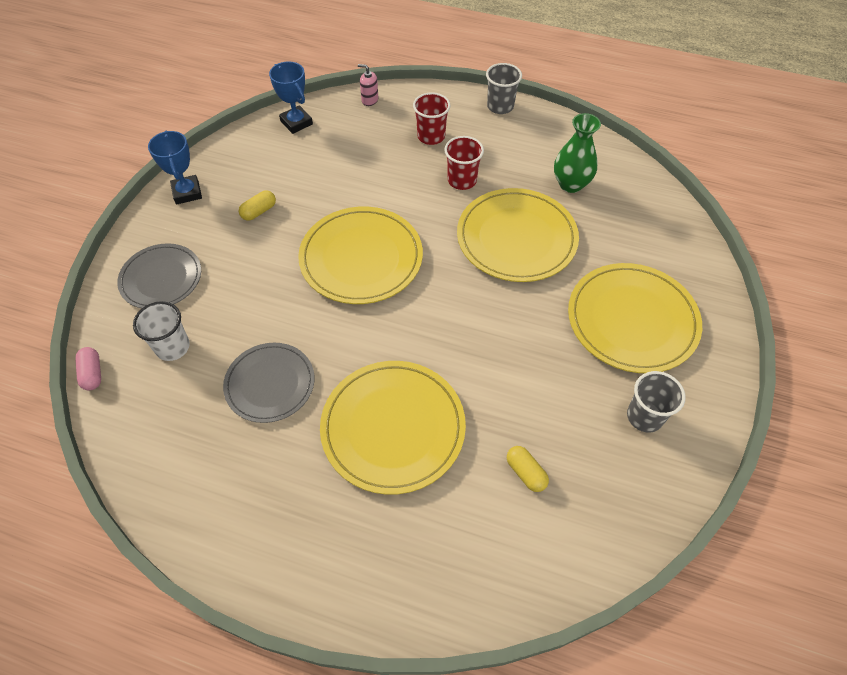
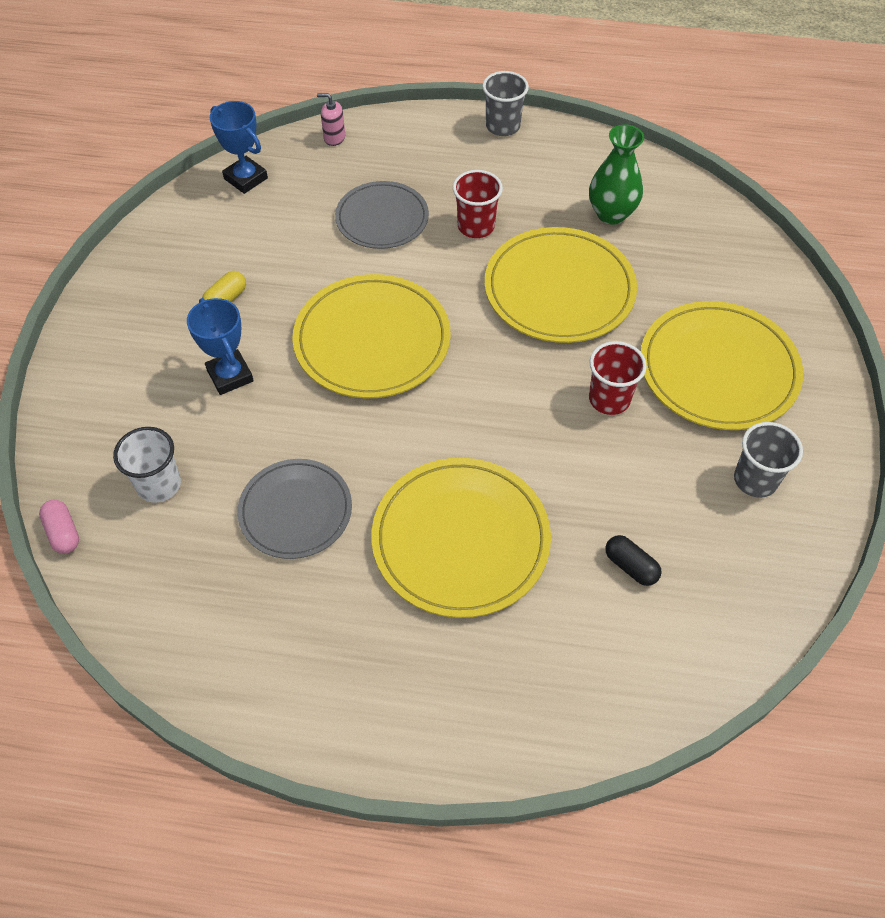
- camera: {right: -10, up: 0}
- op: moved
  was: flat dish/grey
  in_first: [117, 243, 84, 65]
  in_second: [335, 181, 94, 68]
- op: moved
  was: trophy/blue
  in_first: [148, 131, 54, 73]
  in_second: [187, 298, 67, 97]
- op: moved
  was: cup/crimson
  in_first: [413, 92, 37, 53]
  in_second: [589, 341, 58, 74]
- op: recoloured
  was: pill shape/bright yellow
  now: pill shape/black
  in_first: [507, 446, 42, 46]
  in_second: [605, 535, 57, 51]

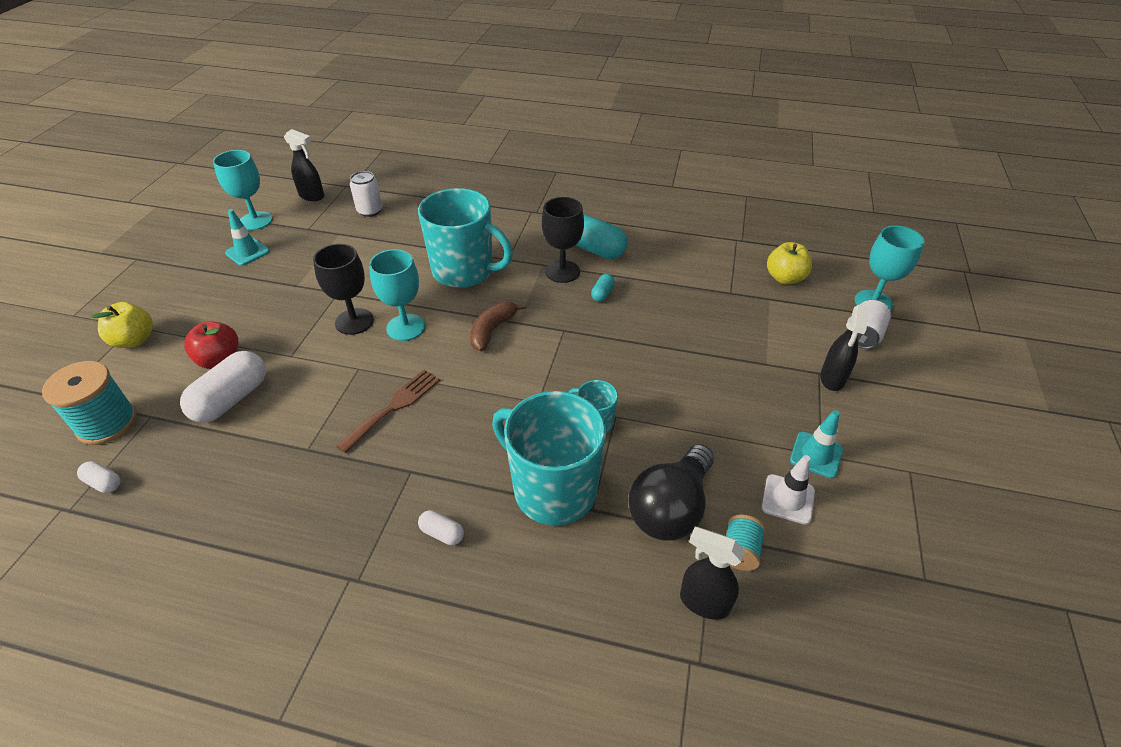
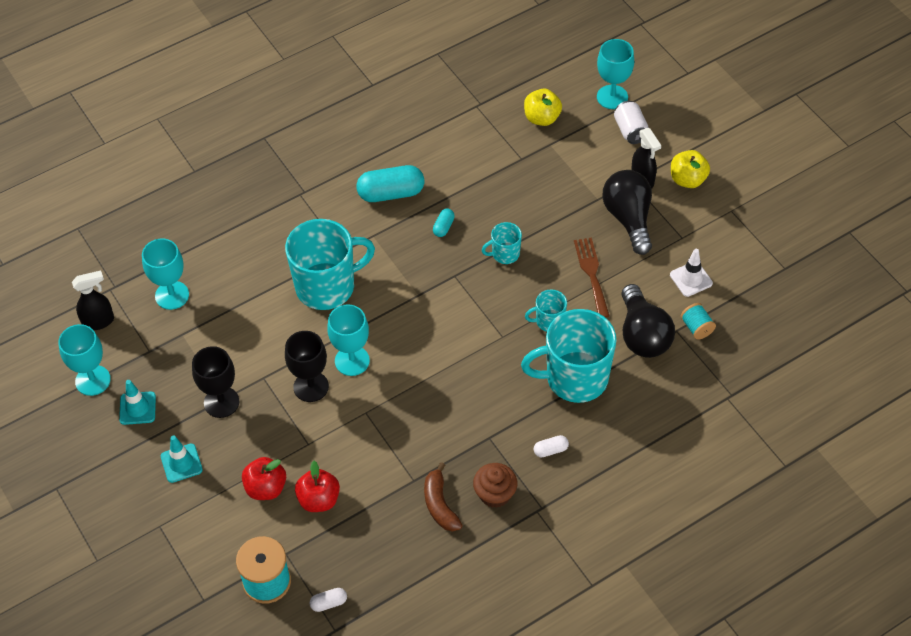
- camera: {right: -45, up: 10}
- op: removed
  was: sprayer/black
  in_first: [680, 527, 65, 93]
- op: added
  now: fairy cake/dark brown
  in_second: [473, 463, 44, 45]
- op: added
  now: mug/teal
  in_second: [482, 222, 40, 42]
- op: added
  now: lightbulb/black
  in_second: [602, 170, 50, 85]
- op: moved
  was: apple fruit/bright yellow
  in_first: [91, 302, 62, 46]
  in_second: [671, 150, 39, 38]
- op: moved
  was: dinner fork/dark brown
  in_first: [336, 369, 104, 84]
  in_second: [574, 238, 36, 80]
- op: moved
  was: banana/dark brown
  in_first: [470, 302, 57, 50]
  in_second: [424, 462, 39, 70]
- op: moved
  was: chalice/black
  in_first: [542, 197, 42, 86]
  in_second: [192, 346, 47, 72]
- op: moved
  was: traffic cone/teal
  in_first: [790, 410, 53, 68]
  in_second: [161, 435, 42, 48]
- op: replaced
  was: pill shape/white
  now: apple fruit/crimson
  in_first: [180, 351, 86, 72]
  in_second: [295, 461, 45, 51]
- op: replaced
  was: can/white
  now: chalice/teal
  in_first: [350, 171, 33, 46]
  in_second: [142, 239, 47, 71]
- op: turned
  was: pill shape/teal
  in_first: [591, 274, 24, 28]
  in_second: [433, 209, 22, 28]
  clockwise: 45

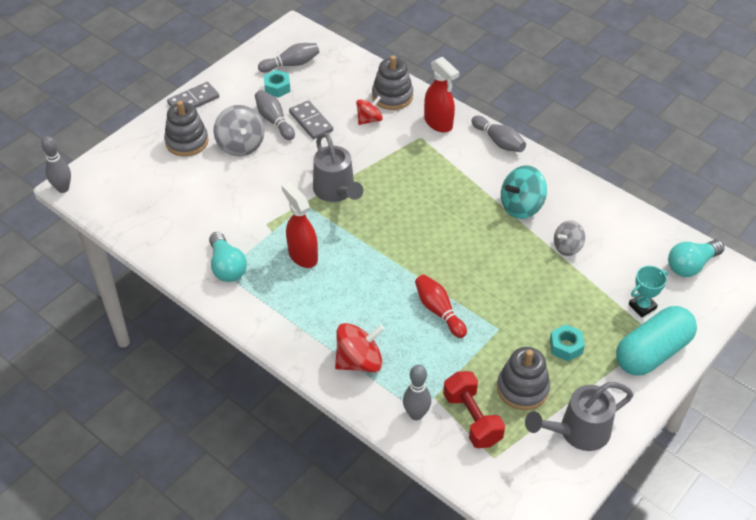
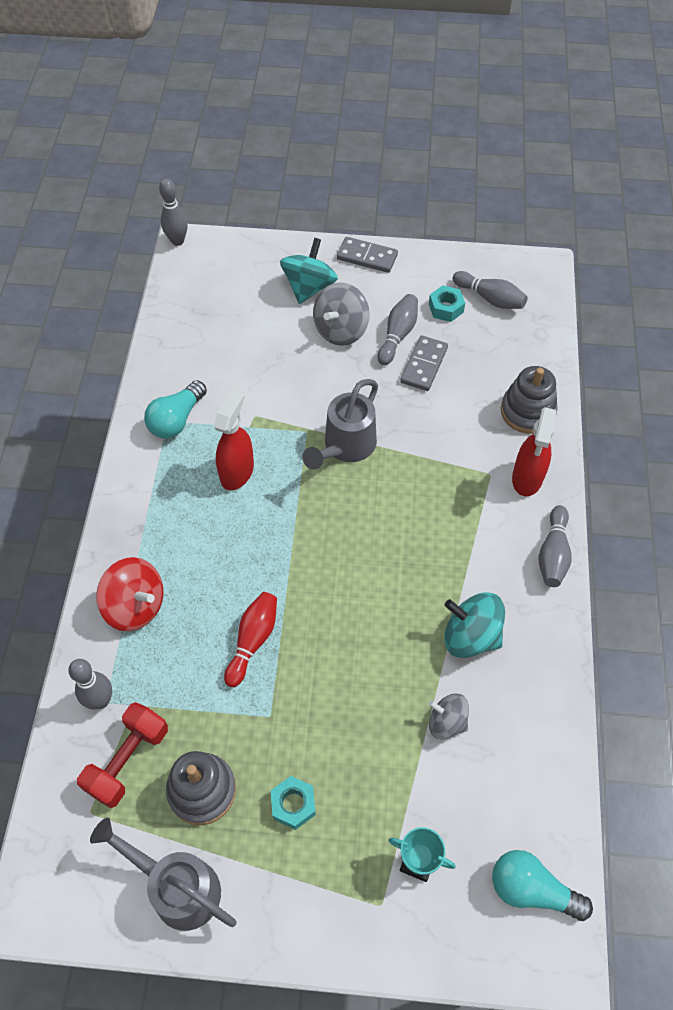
- camera: {right: 55, up: 10}
- op: removed
  was: spinning top/crimson
  in_first: [356, 96, 27, 29]
- op: removed
  was: pill shape/teal
  in_first: [616, 306, 81, 70]
- op: replaced
  was: stacking toy/grey
  now: spinning top/teal
  in_first: [164, 101, 44, 56]
  in_second: [280, 238, 58, 66]

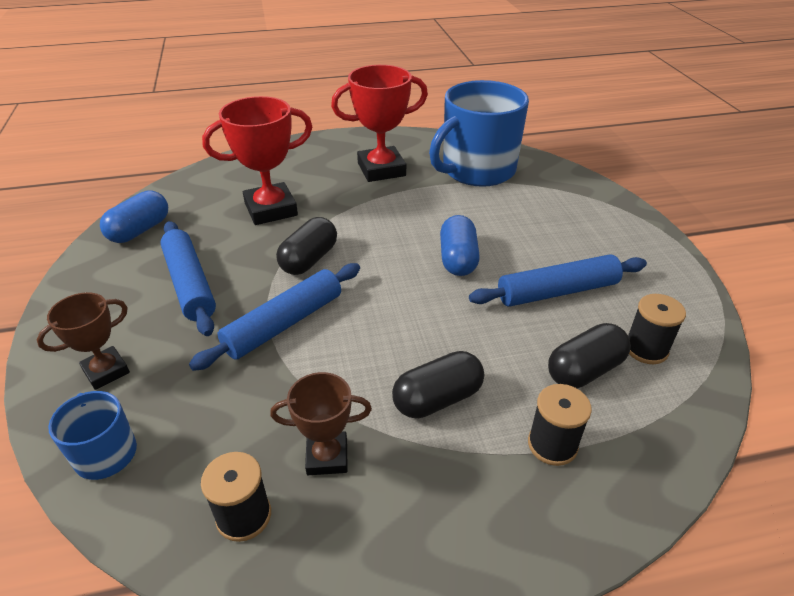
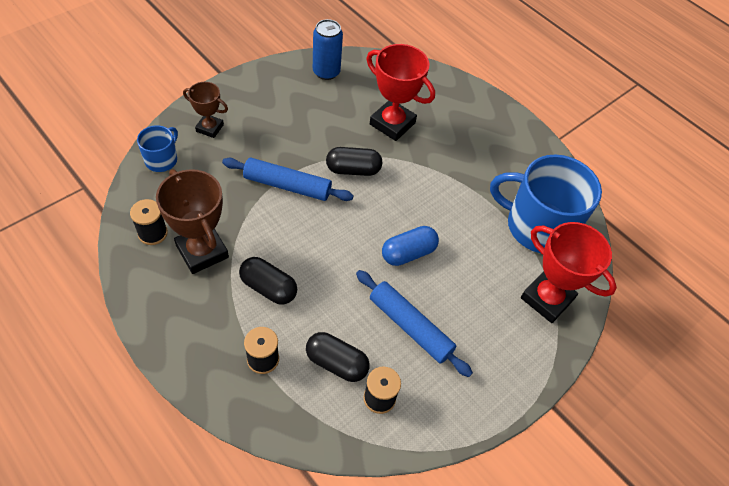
- camera: {right: 55, up: 15}
- op: removed
  was: pastry roller/blue
  in_first: [160, 221, 56, 115]
- op: moved
  was: trophy/crimson
  in_first: [331, 65, 97, 117]
  in_second: [521, 222, 96, 101]
- op: replaced
  was: pill shape/blue
  now: can/blue
  in_first: [100, 190, 68, 53]
  in_second: [313, 19, 30, 61]
- op: resized
  was: trophy/dark brown
  in_first: [270, 372, 102, 103]
  in_second: [156, 169, 73, 105]
  ratio: 1.71

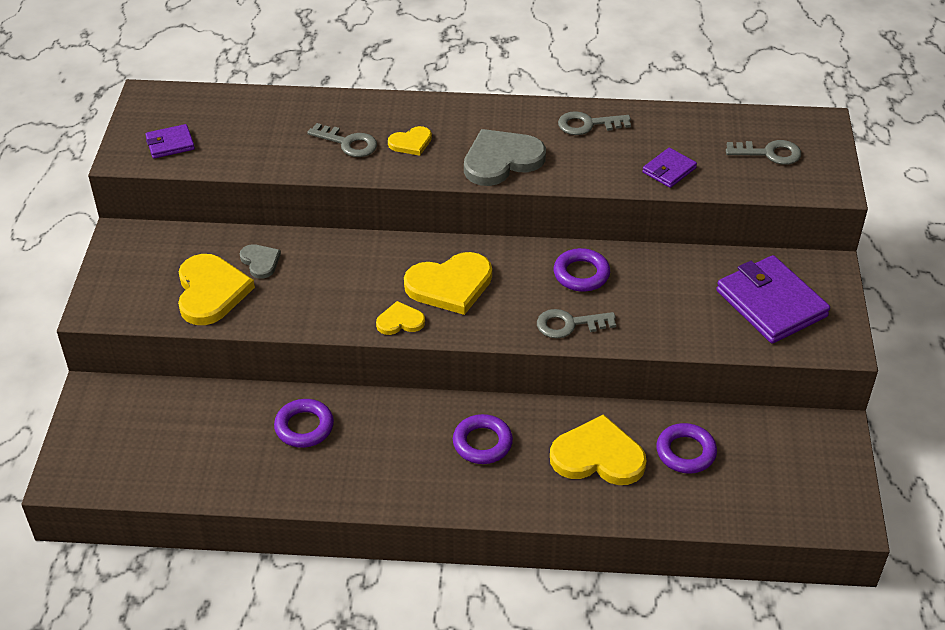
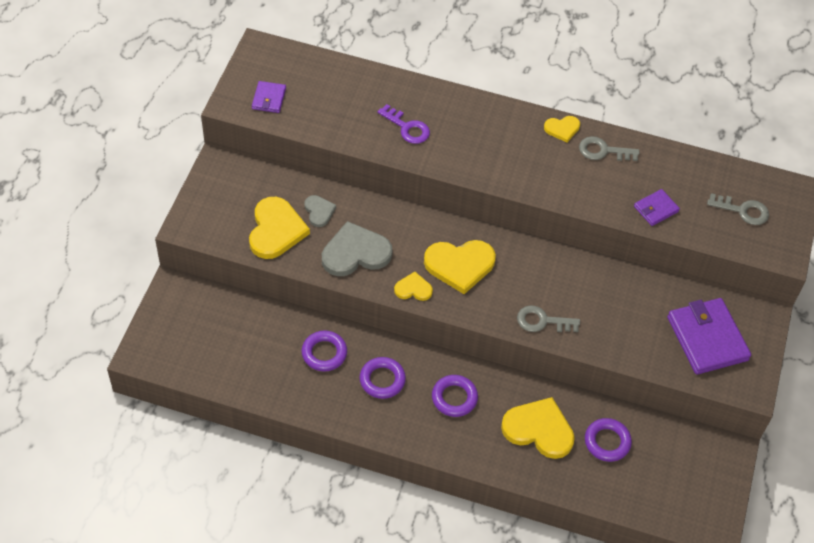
- camera: {right: 10, up: 10}
- op: moved
  was: heart shape/bright yellow
  in_first: [388, 126, 44, 30]
  in_second: [544, 116, 36, 26]
- op: moved
  was: heart shape/grey
  in_first: [464, 129, 82, 57]
  in_second: [322, 221, 71, 55]
- op: moved
  was: ring/royal purple
  in_first: [554, 248, 56, 44]
  in_second: [359, 357, 47, 42]
- op: recoloured
  was: door key/grey
  now: door key/royal purple
  in_first: [307, 123, 70, 34]
  in_second: [377, 104, 53, 40]
- op: turned
  was: card wallet/royal purple
  in_first: [145, 124, 50, 34]
  in_second: [252, 81, 34, 32]
  clockwise: -75

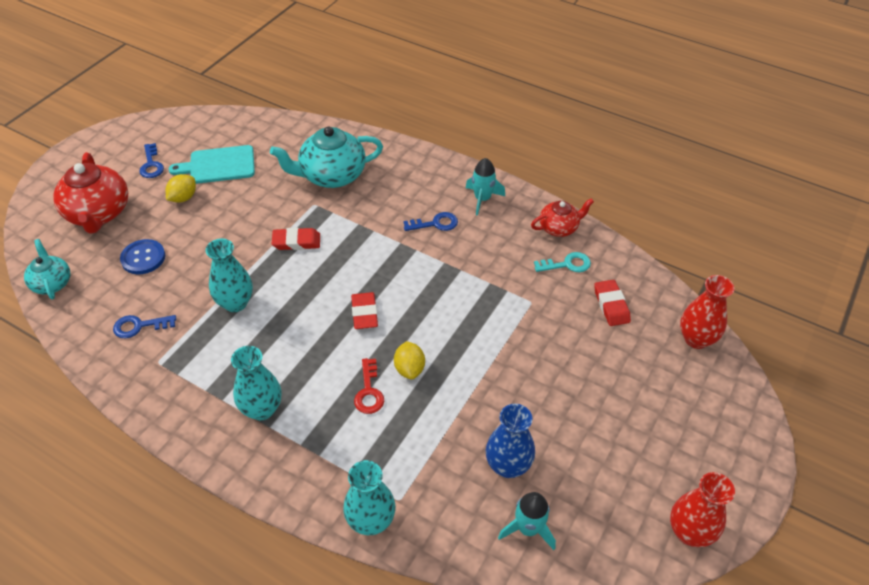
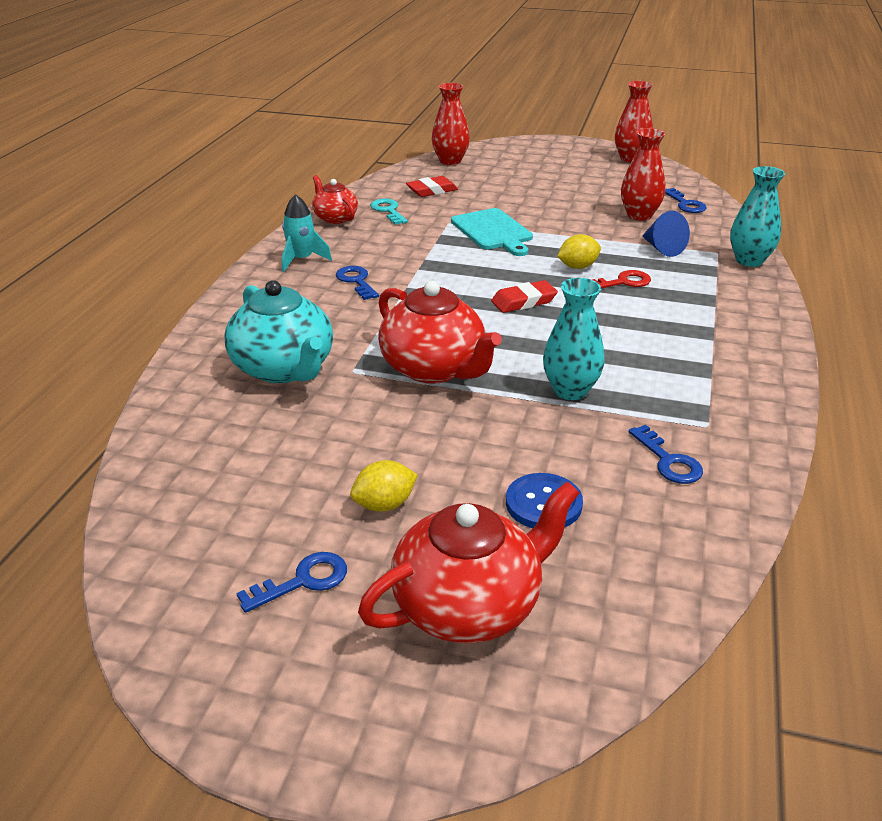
- camera: {right: -105, up: -15}
- op: removed
  was: china teapot/teal
  in_first: [24, 239, 46, 61]
- op: removed
  was: vase/teal
  in_first: [231, 346, 50, 74]
- op: added
  now: solid cone/blue
  in_second: [642, 211, 48, 46]
- op: moved
  was: chopping board/teal
  in_first: [169, 145, 86, 39]
  in_second: [451, 208, 82, 48]
- op: replaced
  was: eraser/crimson
  now: china teapot/crimson
  in_first: [272, 228, 48, 22]
  in_second: [378, 281, 124, 103]
- op: replaced
  was: toy rocket/teal
  now: door key/blue
  in_first: [498, 492, 58, 58]
  in_second: [665, 188, 42, 25]
- op: recoloured
  was: vase/blue
  now: vase/crimson
  in_first: [486, 404, 49, 74]
  in_second: [621, 128, 44, 93]
- op: turned
  was: citrus fruit/bright yellow
  in_first: [165, 174, 31, 29]
  in_second: [350, 460, 68, 52]
  clockwise: -45

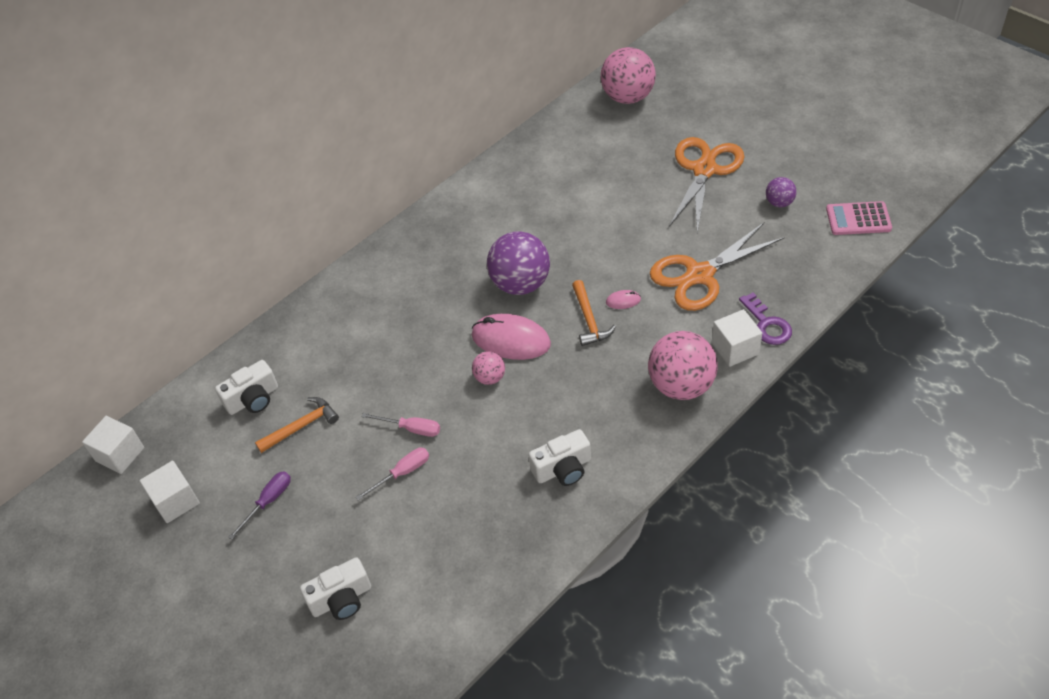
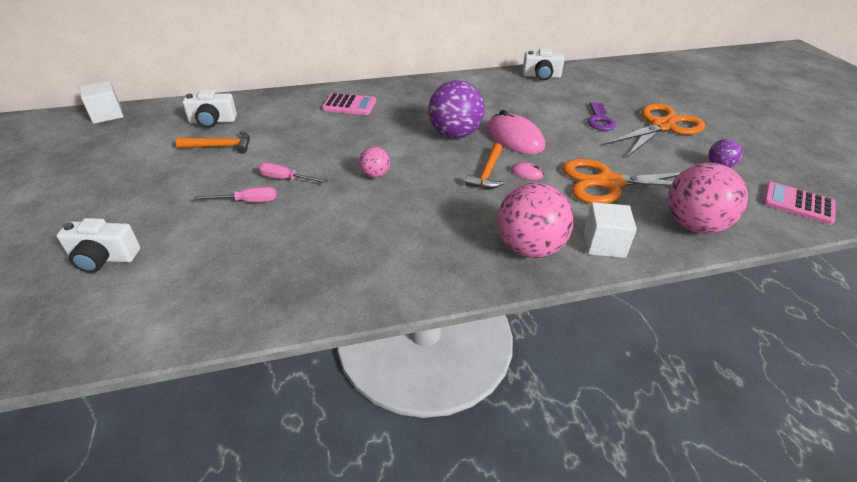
- camera: {right: 25, up: -10}
- op: removed
  was: solid cube/white
  in_first: [140, 461, 60, 62]
- op: removed
  was: hand screwdriver/royal purple
  in_first: [228, 471, 63, 69]
- op: added
  now: pocket calculator/rose-pink
  in_second: [322, 93, 54, 22]
- op: moved
  was: PC mouse/rose-pink
  in_first: [472, 314, 79, 46]
  in_second: [486, 110, 59, 44]
- op: moved
  was: compact camera/white
  in_first: [528, 429, 63, 57]
  in_second: [523, 48, 42, 32]
- op: moved
  was: sphere/rose-pink
  in_first: [601, 47, 55, 57]
  in_second: [668, 163, 80, 71]
- op: moved
  was: door key/royal purple
  in_first: [739, 292, 53, 53]
  in_second: [587, 102, 29, 29]
- op: turned
  was: hand screwdriver/rose-pink
  in_first: [361, 413, 79, 24]
  in_second: [258, 163, 71, 20]
  clockwise: 150

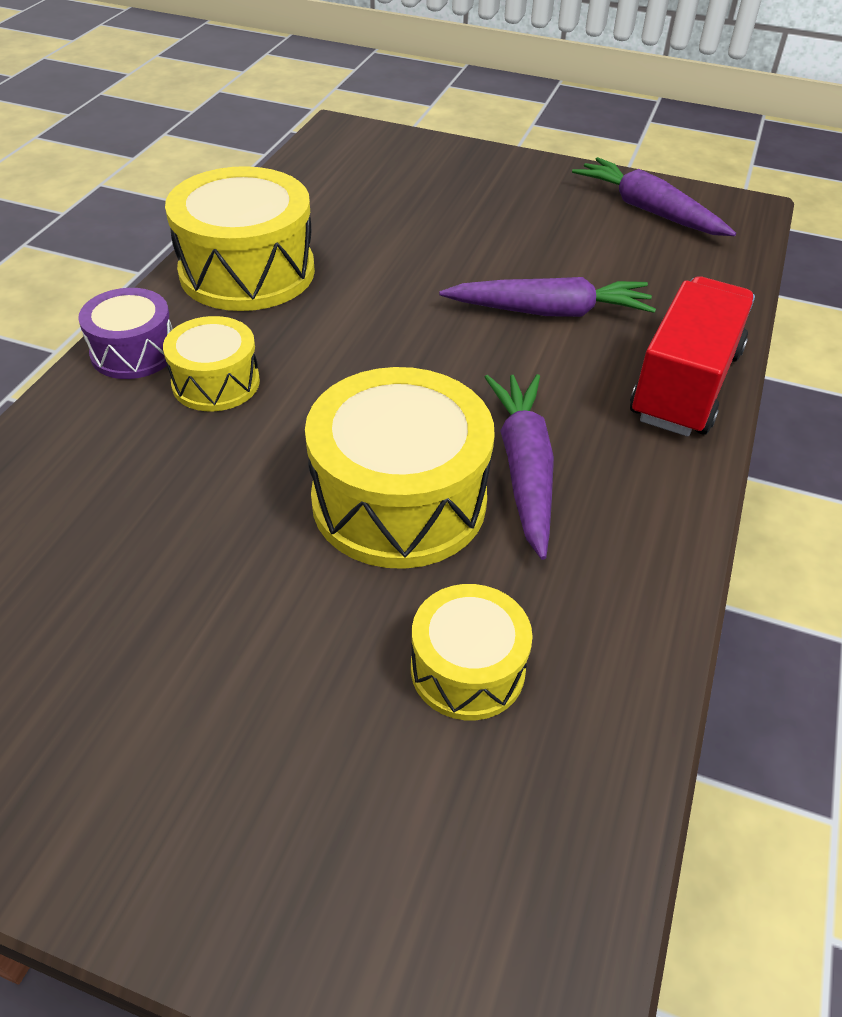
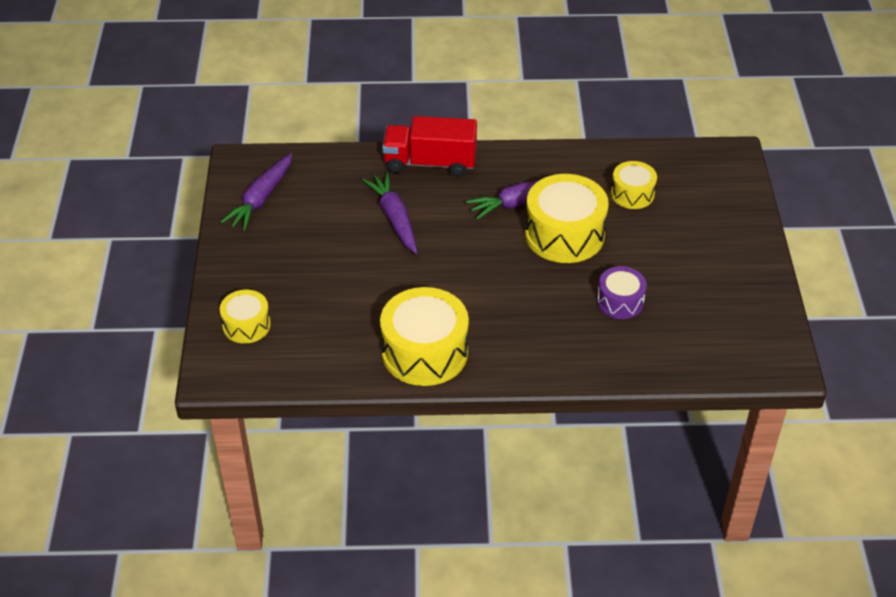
- camera: {right: -110, up: 0}
- op: moved
  was: toy drum/royal purple
  in_first: [78, 288, 94, 91]
  in_second: [597, 266, 50, 53]
- op: moved
  was: toy drum/bright yellow
  in_first: [163, 316, 97, 95]
  in_second: [220, 290, 51, 54]

